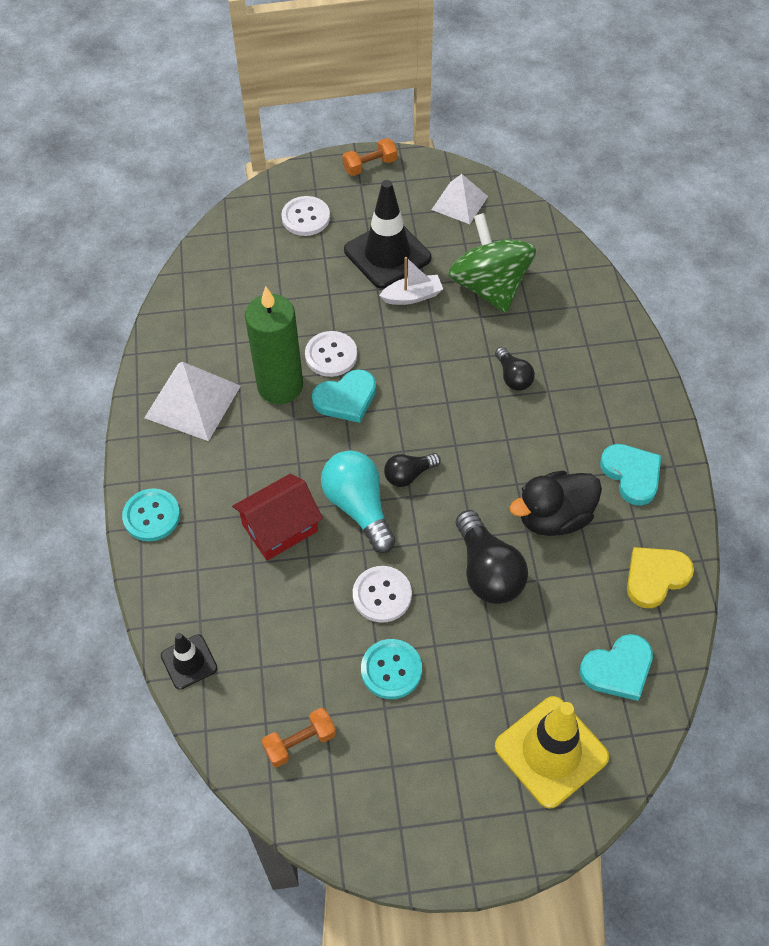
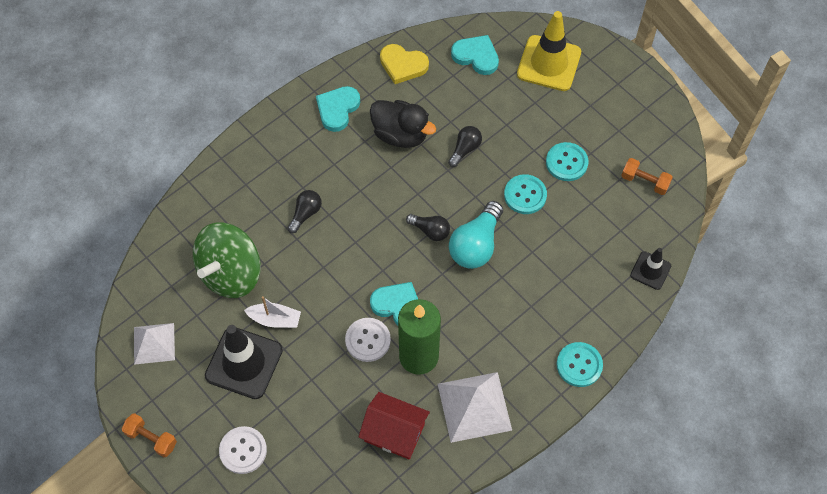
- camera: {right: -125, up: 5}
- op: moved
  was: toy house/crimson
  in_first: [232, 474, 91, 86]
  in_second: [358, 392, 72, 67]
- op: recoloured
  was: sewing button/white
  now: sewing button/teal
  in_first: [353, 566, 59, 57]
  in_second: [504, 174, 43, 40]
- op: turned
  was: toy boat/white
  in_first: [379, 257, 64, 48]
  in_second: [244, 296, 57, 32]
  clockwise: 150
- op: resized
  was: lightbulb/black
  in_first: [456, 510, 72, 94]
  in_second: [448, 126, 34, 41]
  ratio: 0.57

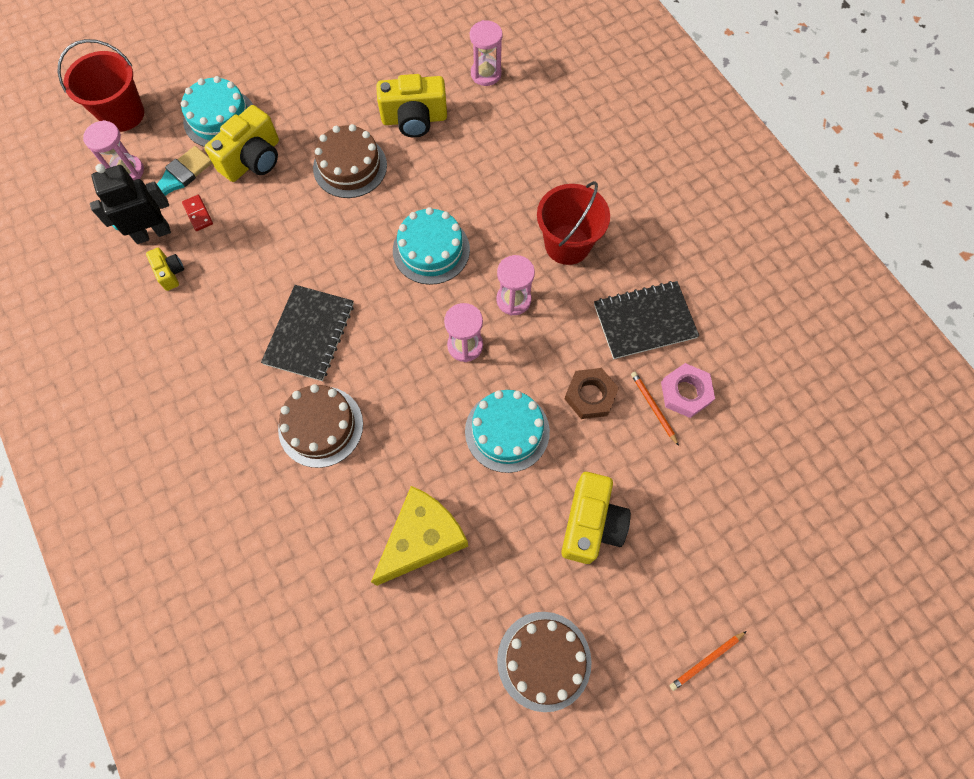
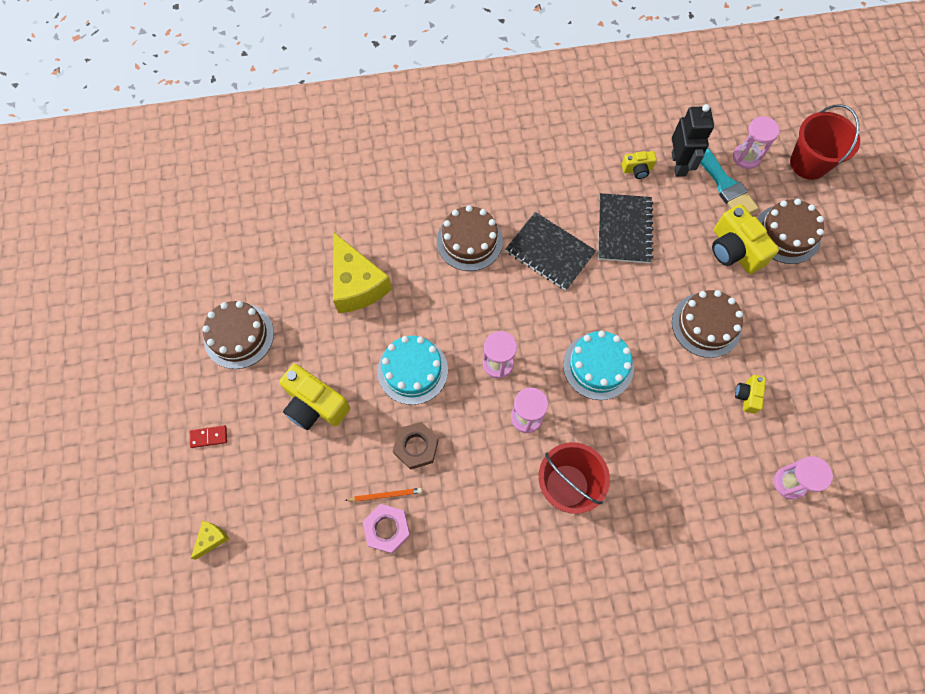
- camera: {right: 110, up: 0}
- op: removed
  was: wooden pencil/bright orange
  in_first: [670, 631, 77, 60]
- op: added
  now: cheese/bright yellow
  in_second: [191, 521, 38, 39]
- op: moved
  was: domino tile/crimson
  in_first: [182, 195, 31, 36]
  in_second: [190, 425, 37, 23]
- op: moved
  was: notepad/black
  in_first: [594, 281, 105, 78]
  in_second: [598, 193, 55, 70]
- op: recoloured
  was: layer cake/teal
  now: layer cake/dark brown
  in_first: [181, 76, 72, 71]
  in_second: [757, 199, 67, 65]
- op: resized
  was: compact camera/bright yellow
  in_first: [376, 74, 71, 64]
  in_second: [735, 375, 31, 39]
  ratio: 0.53

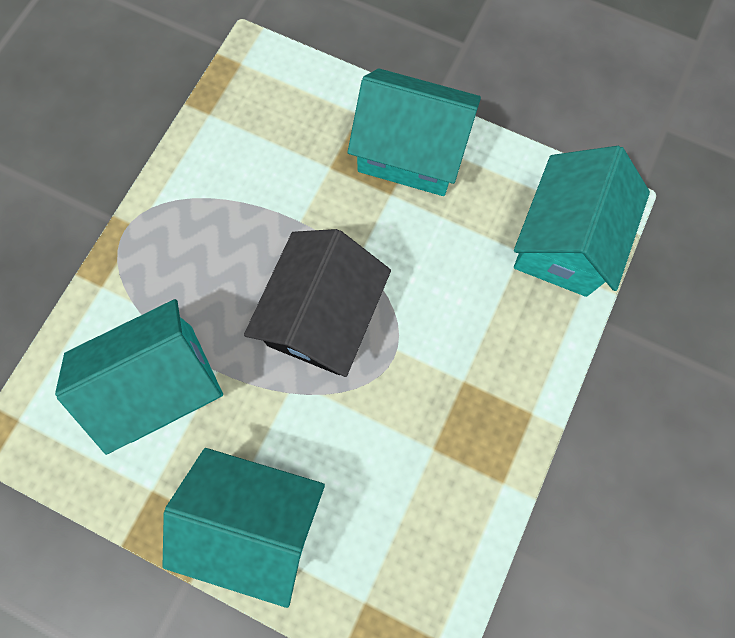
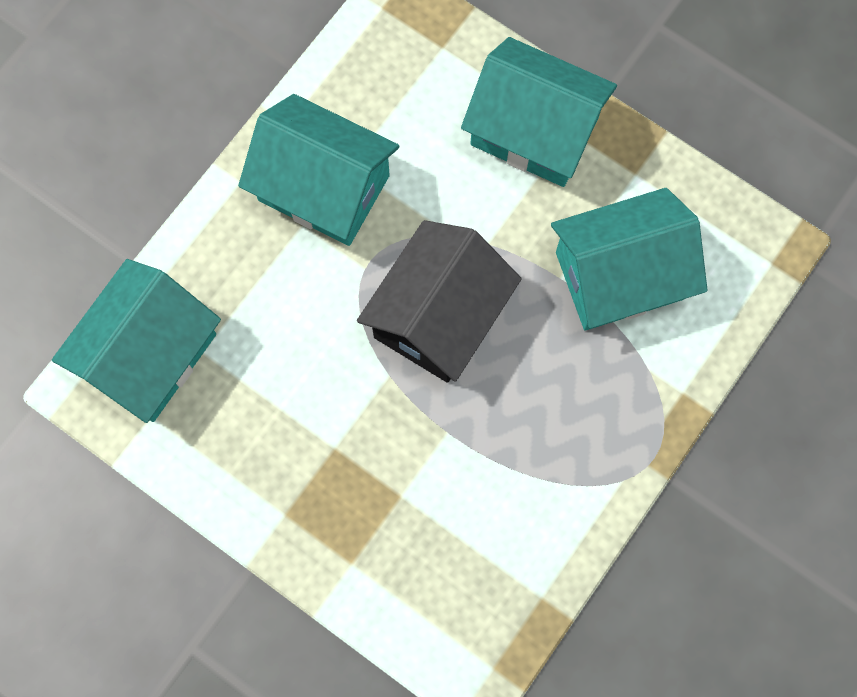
- camera: {right: -170, up: 0}
- op: moved
  was: toy house/teal
  in_first: [348, 68, 133, 128]
  in_second: [238, 94, 161, 152]

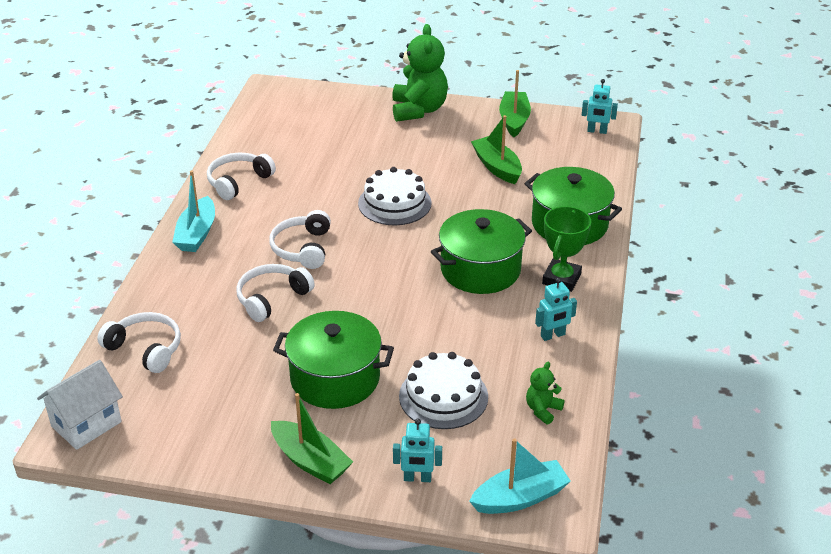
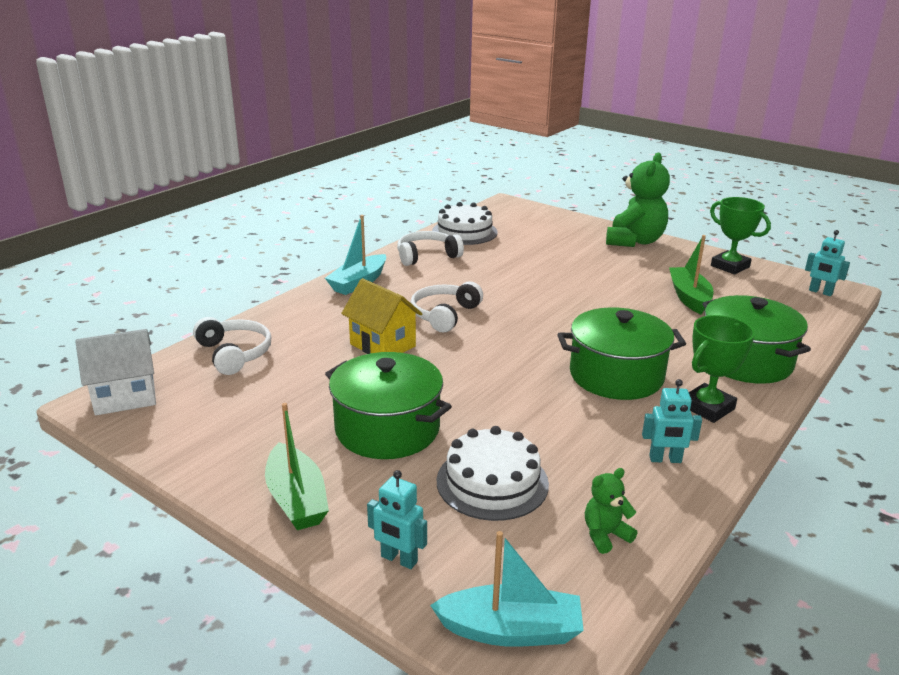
- camera: {right: 25, up: -10}
- op: moved
  was: layer cake/white
  in_first: [358, 167, 74, 58]
  in_second: [432, 202, 66, 43]
- op: replaced
  was: headset/white
  now: toy house/bright yellow
  in_first: [236, 264, 79, 58]
  in_second: [341, 278, 81, 76]
- op: replaced
  was: toy boat/green
  now: trophy/green
  in_first: [499, 70, 32, 67]
  in_second: [710, 197, 61, 77]

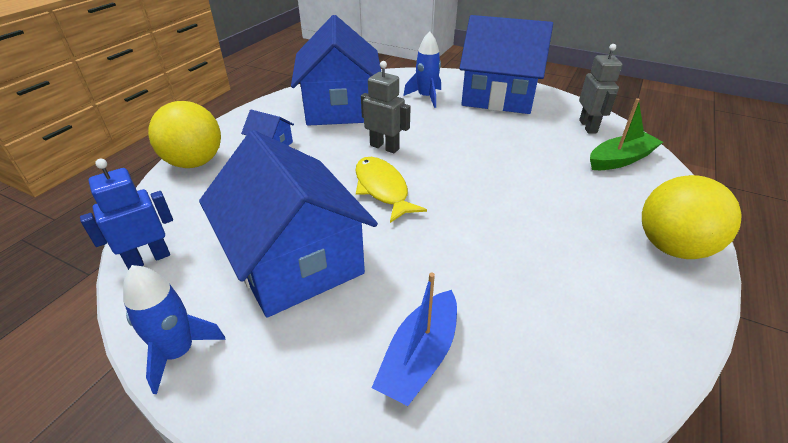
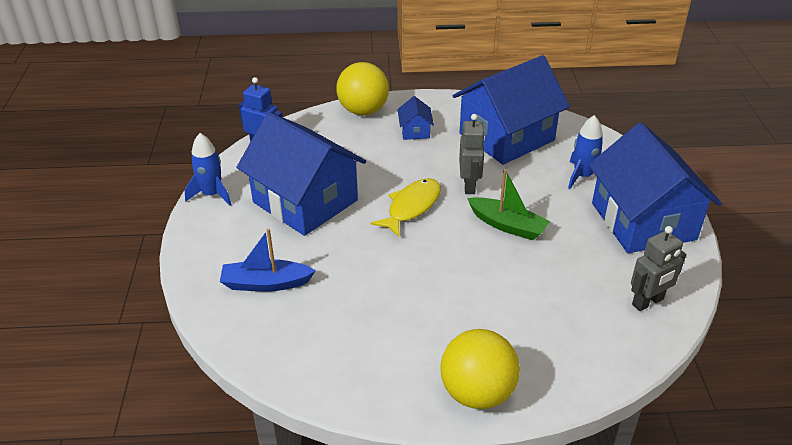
- camera: {right: 60, up: 0}
- op: moved
  was: toy boat/green
  in_first: [590, 98, 73, 72]
  in_second: [467, 169, 83, 71]
- op: turned
  was: toy house/blue
  in_first: [199, 130, 179, 188]
  in_second: [236, 112, 130, 124]
  clockwise: -75

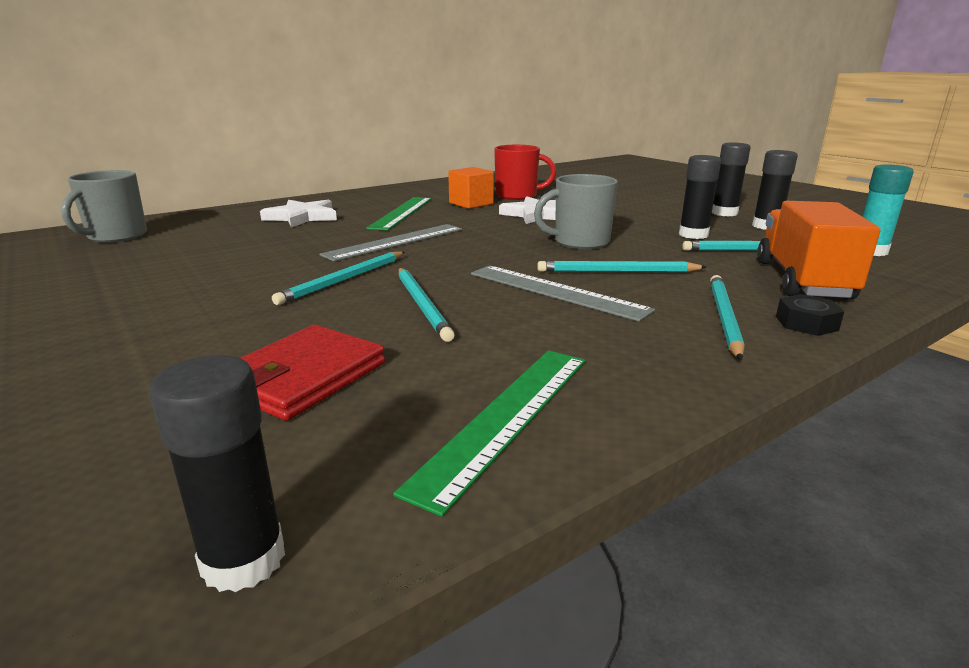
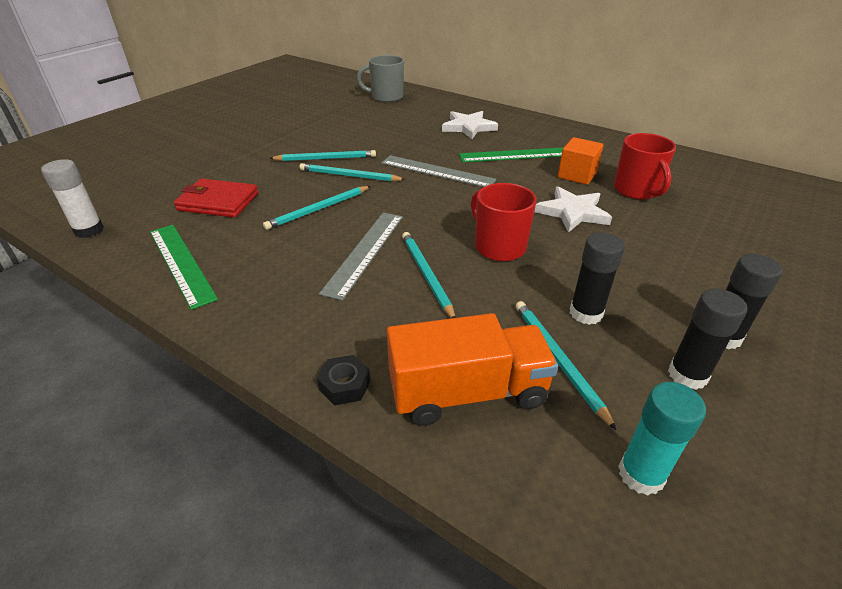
- camera: {right: 70, up: 15}
- op: moved
  was: wooden pencil/teal
  in_first: [710, 275, 35, 85]
  in_second: [269, 150, 107, 11]
- op: recoloured
  was: glue stick/black
  now: glue stick/white
  in_first: [149, 355, 136, 237]
  in_second: [41, 159, 63, 79]
- op: recoloured
  was: mug/grey
  now: mug/crimson
  in_first: [534, 174, 84, 75]
  in_second: [471, 183, 66, 78]
- op: turned
  was: ruler/green
  in_first: [393, 350, 192, 167]
  in_second: [150, 225, 68, 85]
  clockwise: 45

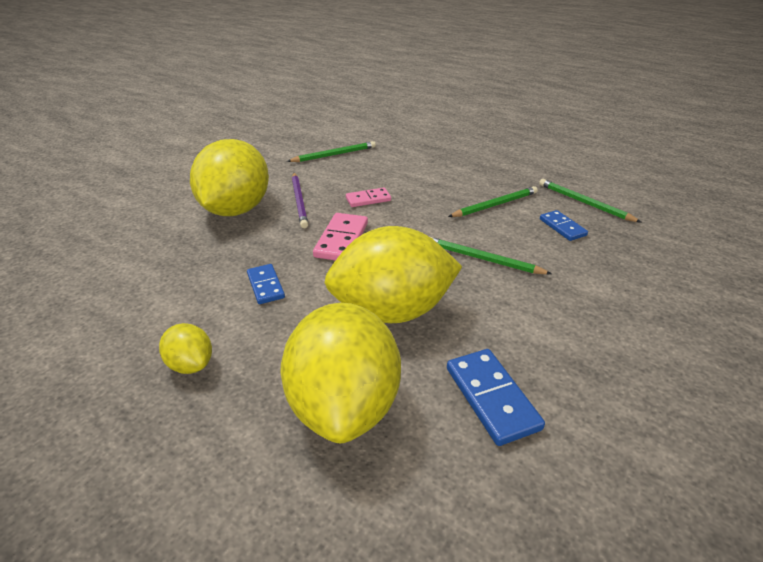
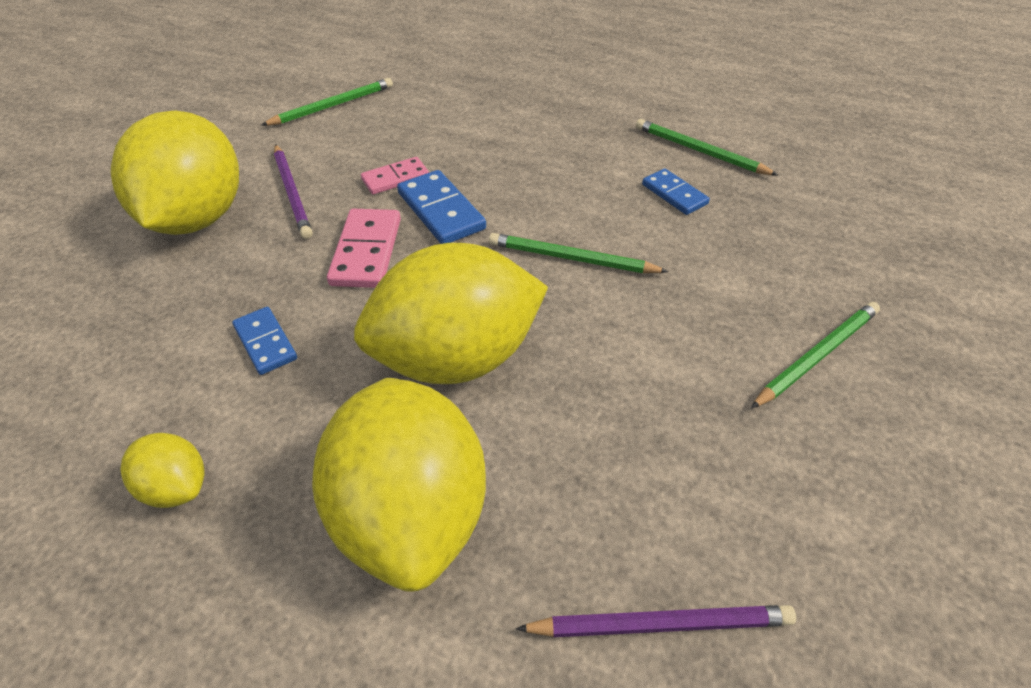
- camera: {right: -10, up: 10}
- op: added
  now: wooden pencil/royal purple
  in_second: [516, 605, 280, 32]
- op: moved
  was: domino tile/blue
  in_first: [447, 349, 98, 97]
  in_second: [397, 170, 89, 74]
- op: moved
  was: wooden pencil/green
  in_first: [448, 186, 90, 31]
  in_second: [751, 302, 129, 106]

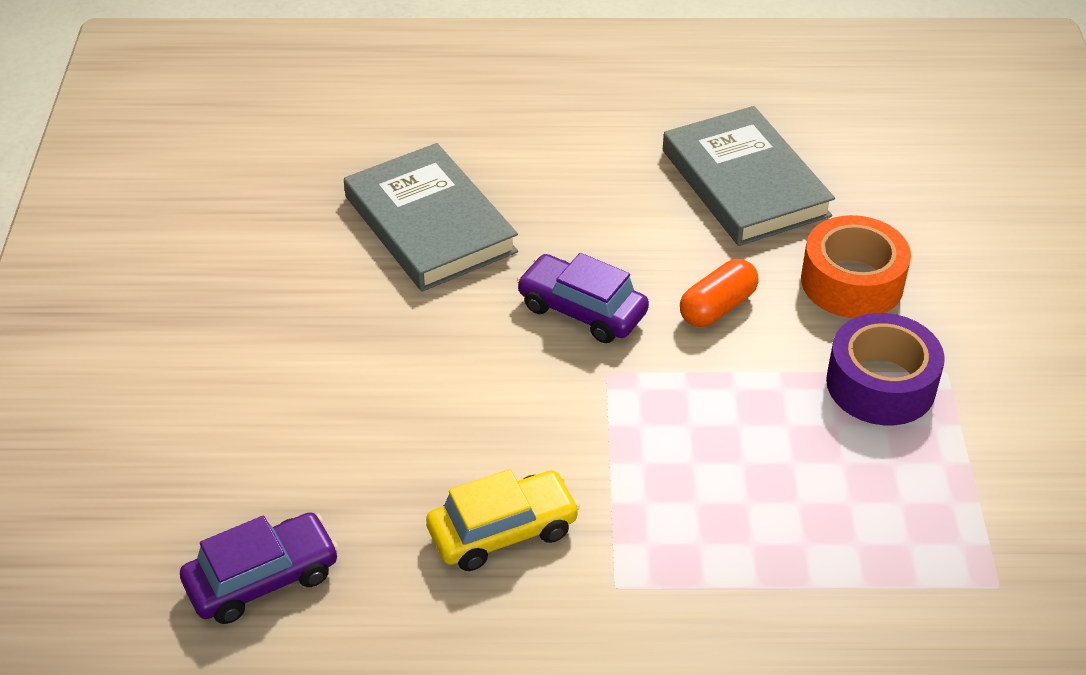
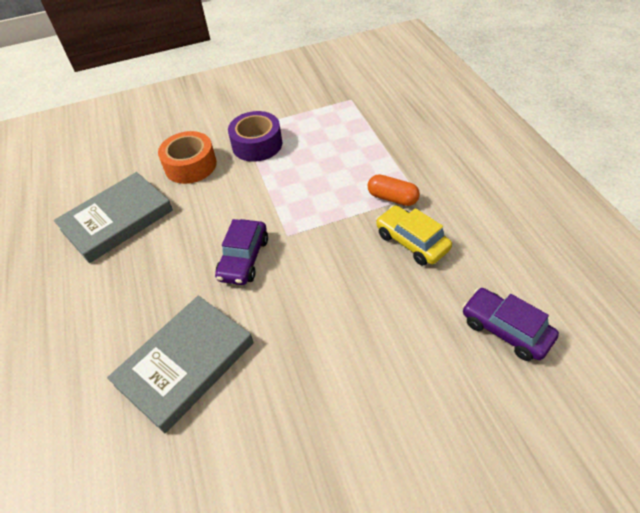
- camera: {right: -105, up: 5}
- op: moved
  was: pill shape/bright orange
  in_first: [680, 259, 79, 68]
  in_second: [368, 174, 52, 32]

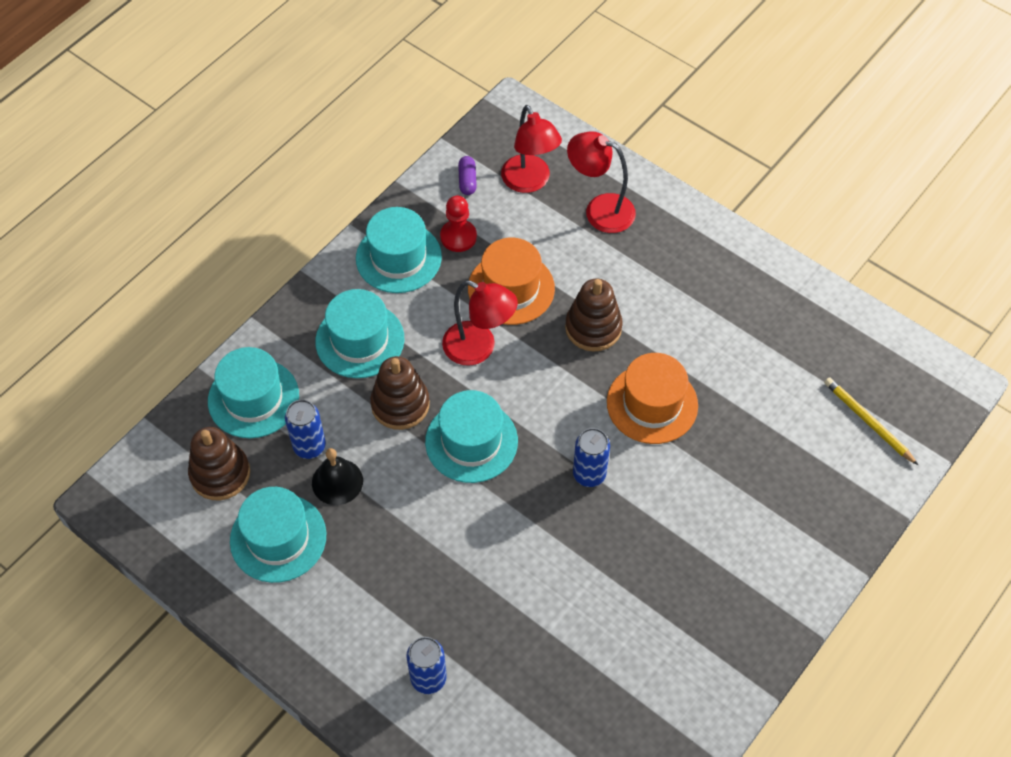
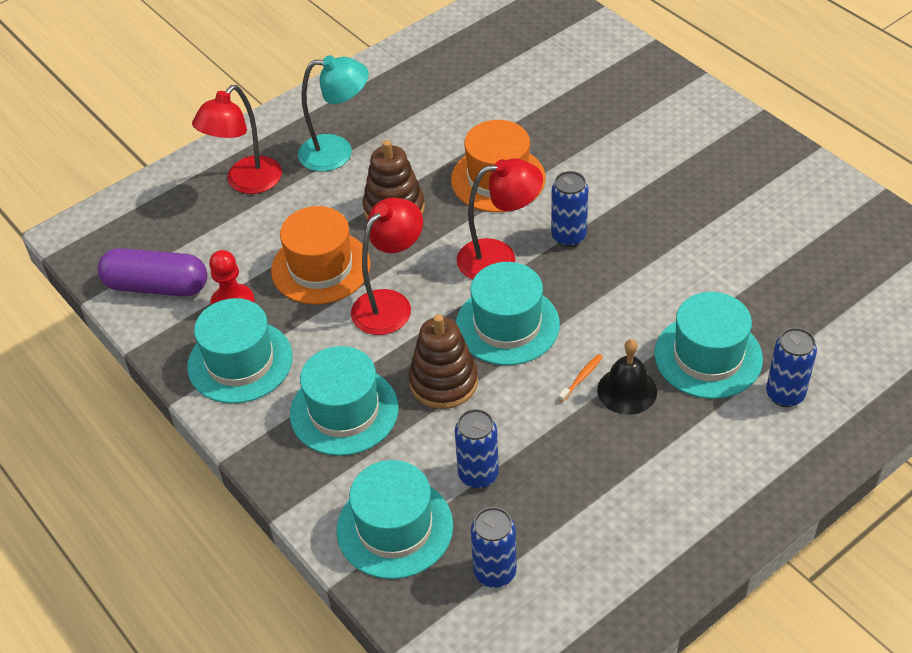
- camera: {right: -75, up: -10}
- op: removed
  was: wooden pencil/bright yellow
  in_first: [824, 377, 94, 88]
- op: added
  now: lamp/teal
  in_second: [298, 55, 71, 117]
- op: added
  now: toothbrush/bright orange
  in_second: [558, 354, 45, 48]
- op: moved
  was: hat/teal
  in_first: [230, 487, 96, 96]
  in_second: [654, 292, 109, 107]
- op: moved
  was: hand bell/black
  in_first: [312, 448, 51, 57]
  in_second: [597, 339, 60, 76]
- op: moved
  was: lamp/crimson
  in_first: [501, 105, 61, 88]
  in_second: [457, 158, 86, 121]
- op: replaced
  was: stacking toy/dark brown
  now: can/blue
  in_first: [188, 427, 62, 73]
  in_second: [471, 507, 46, 81]
- op: resized
  was: pill shape/royal purple
  in_first: [458, 156, 19, 39]
  in_second: [98, 248, 109, 49]
  ratio: 2.05

